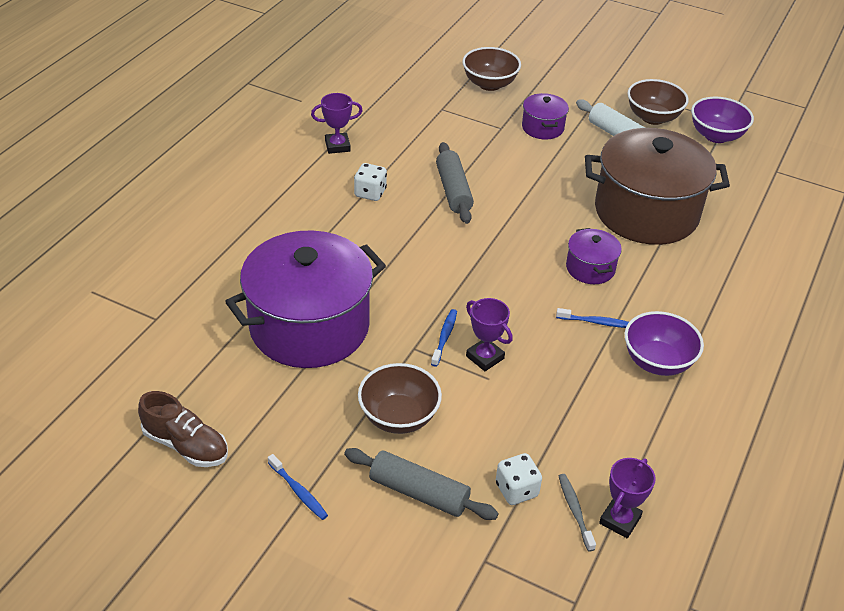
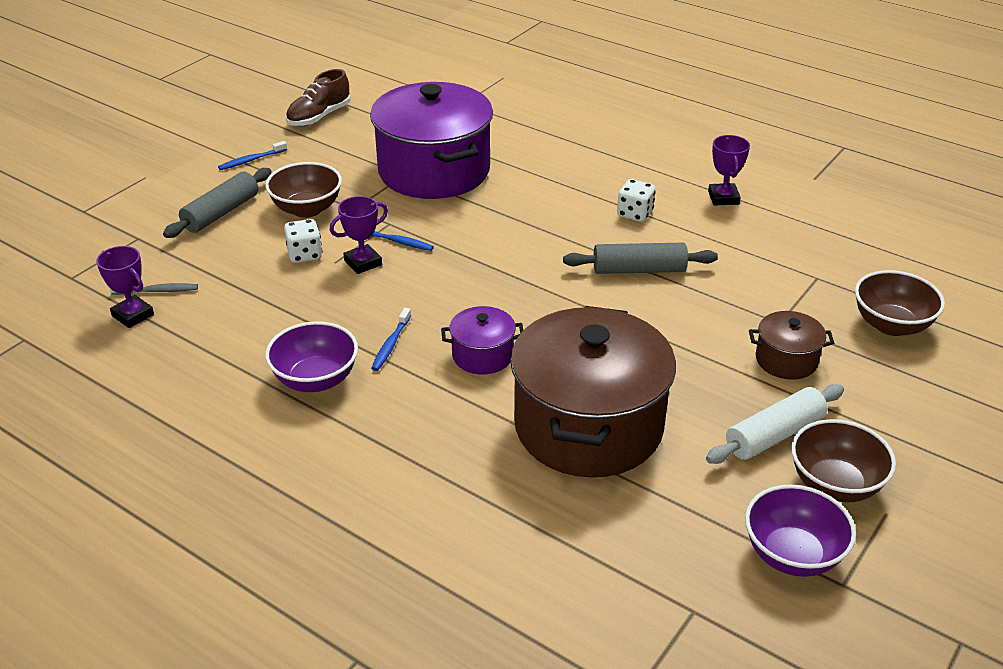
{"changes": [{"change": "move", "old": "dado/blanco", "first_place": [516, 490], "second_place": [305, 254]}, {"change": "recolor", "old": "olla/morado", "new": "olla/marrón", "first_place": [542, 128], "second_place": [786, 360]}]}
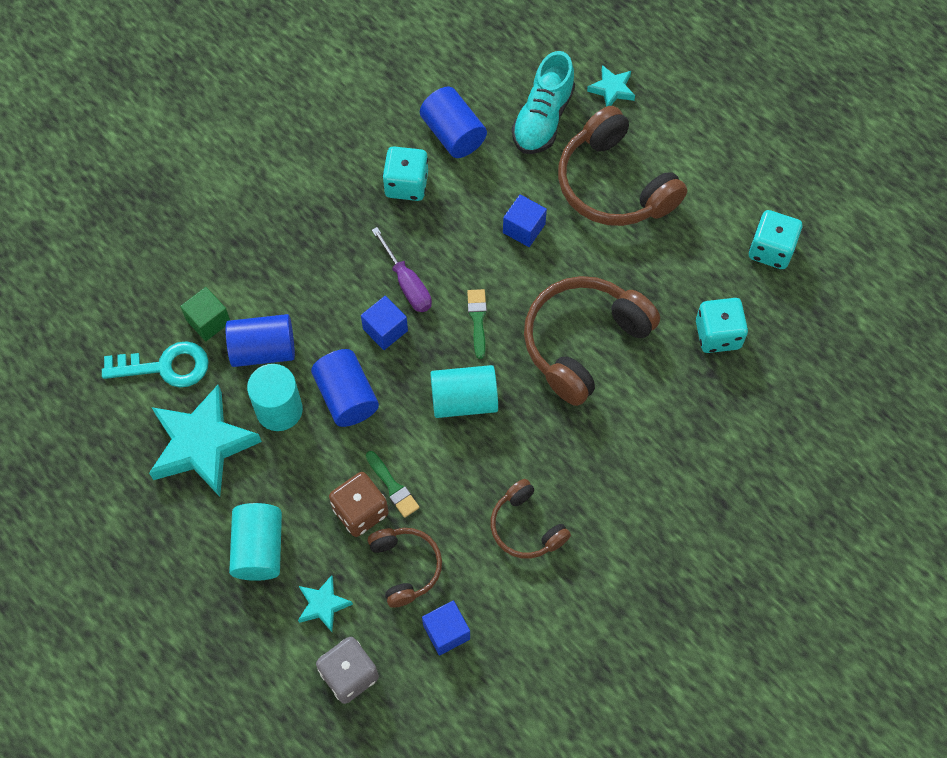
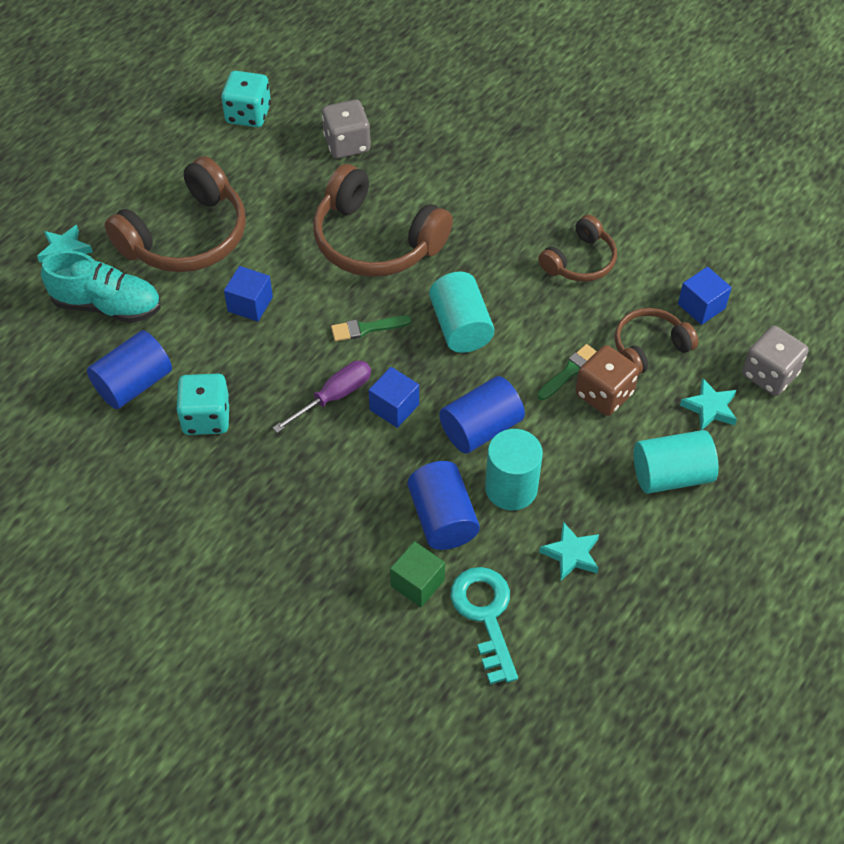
{"changes": [{"change": "recolor", "old": "dado/turquesa", "new": "dado/gris", "first_place": [718, 335], "second_place": [347, 144]}, {"change": "resize", "old": "estrella/turquesa", "first_place": [202, 444], "second_place": [571, 554], "factor": 0.48}]}
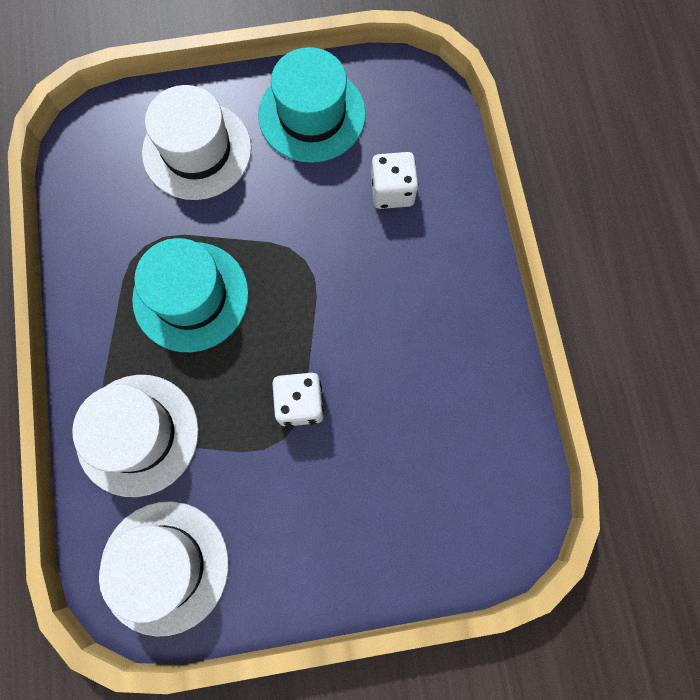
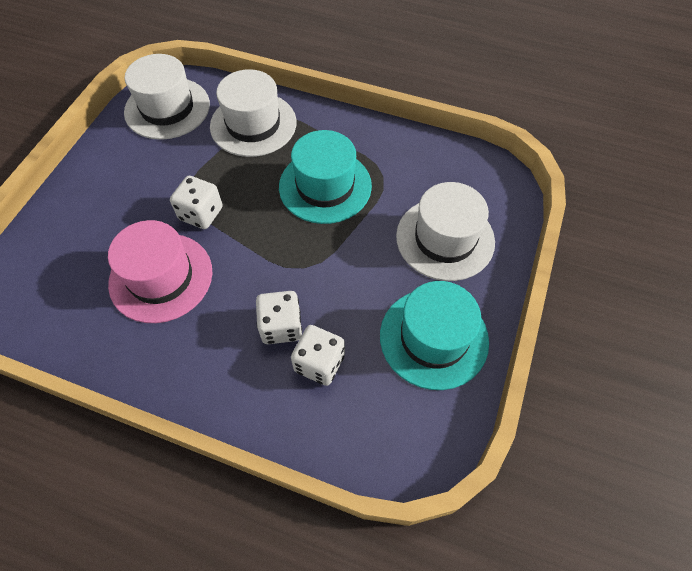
{"changes": [{"change": "insert", "new": "sombrero/rosa", "second_place": [161, 277]}, {"change": "insert", "new": "dado/blanco", "second_place": [281, 326]}]}
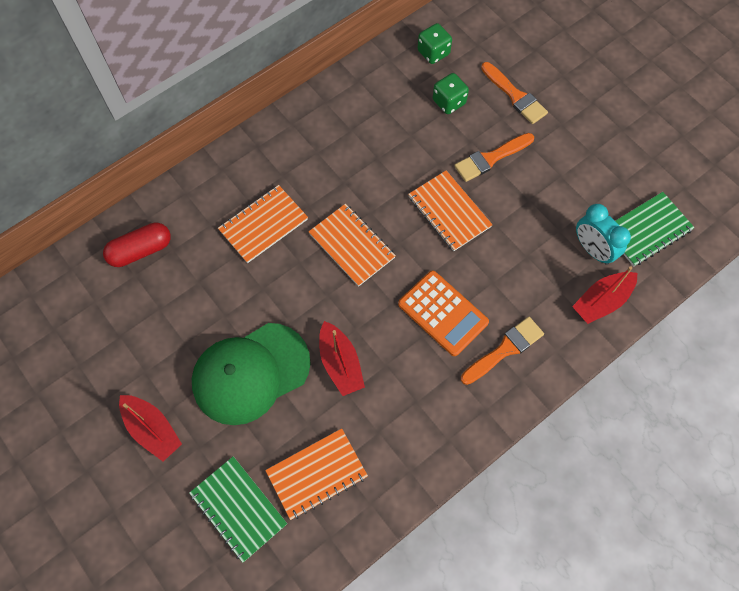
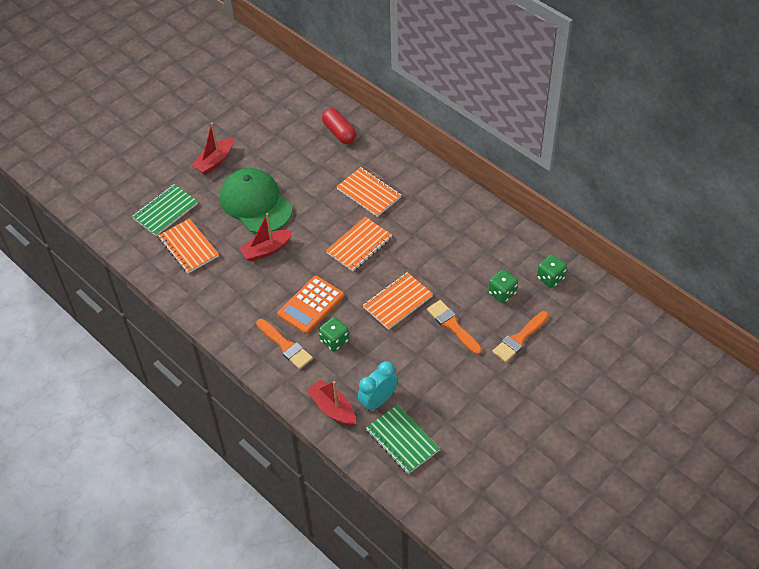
{"changes": [{"change": "insert", "new": "dado/verde", "second_place": [334, 341]}]}
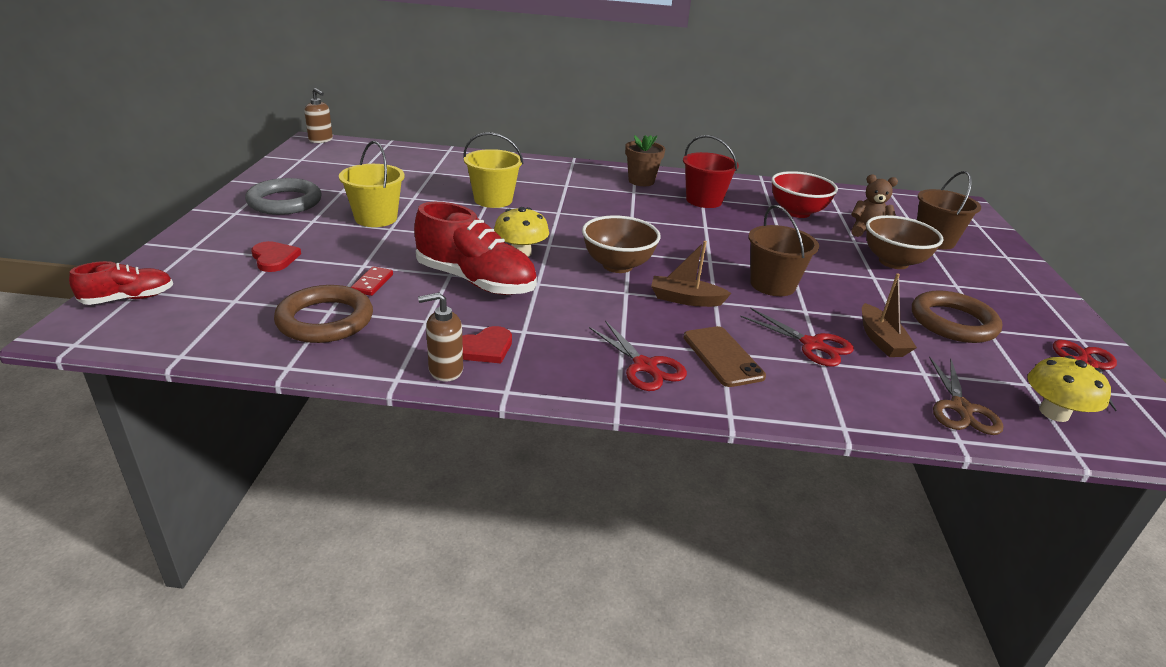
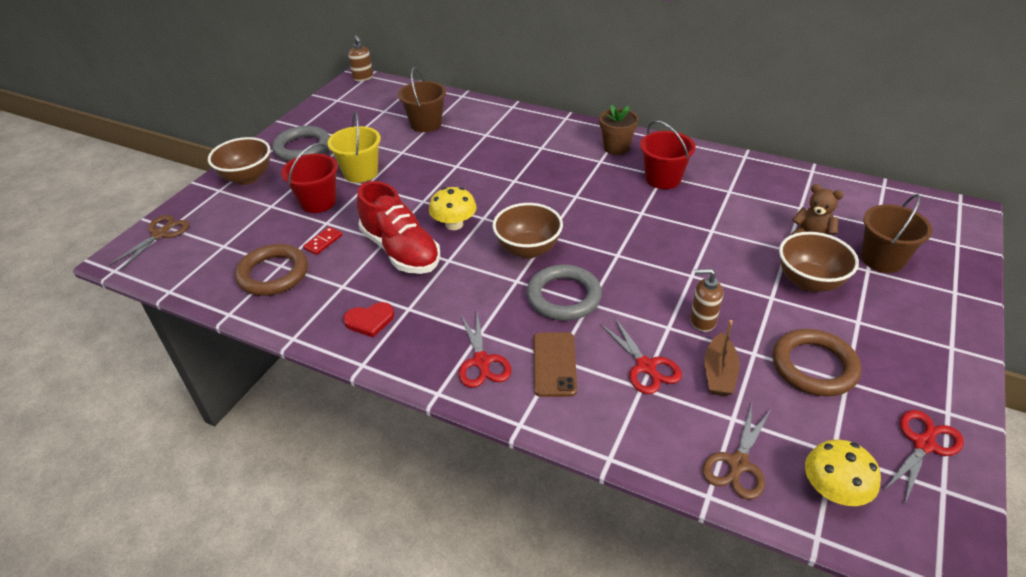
{"changes": [{"change": "delete", "old": "corazón/rojo", "first_place": [274, 258]}, {"change": "delete", "old": "balde/amarillo", "first_place": [493, 200]}, {"change": "delete", "old": "cuenco/rojo", "first_place": [797, 212]}, {"change": "insert", "new": "cuenco/marrón", "second_place": [247, 177]}, {"change": "insert", "new": "balde/rojo", "second_place": [318, 202]}, {"change": "move", "old": "dispensador de jabón/marrón", "first_place": [445, 370], "second_place": [702, 321]}, {"change": "move", "old": "balde/marrón", "first_place": [772, 285], "second_place": [426, 124]}, {"change": "replace", "old": "zapato/rojo", "new": "tijeras/marrón", "first_place": [128, 298], "second_place": [160, 234]}, {"change": "replace", "old": "barco/marrón", "new": "anillo/gris", "first_place": [685, 299], "second_place": [563, 297]}]}
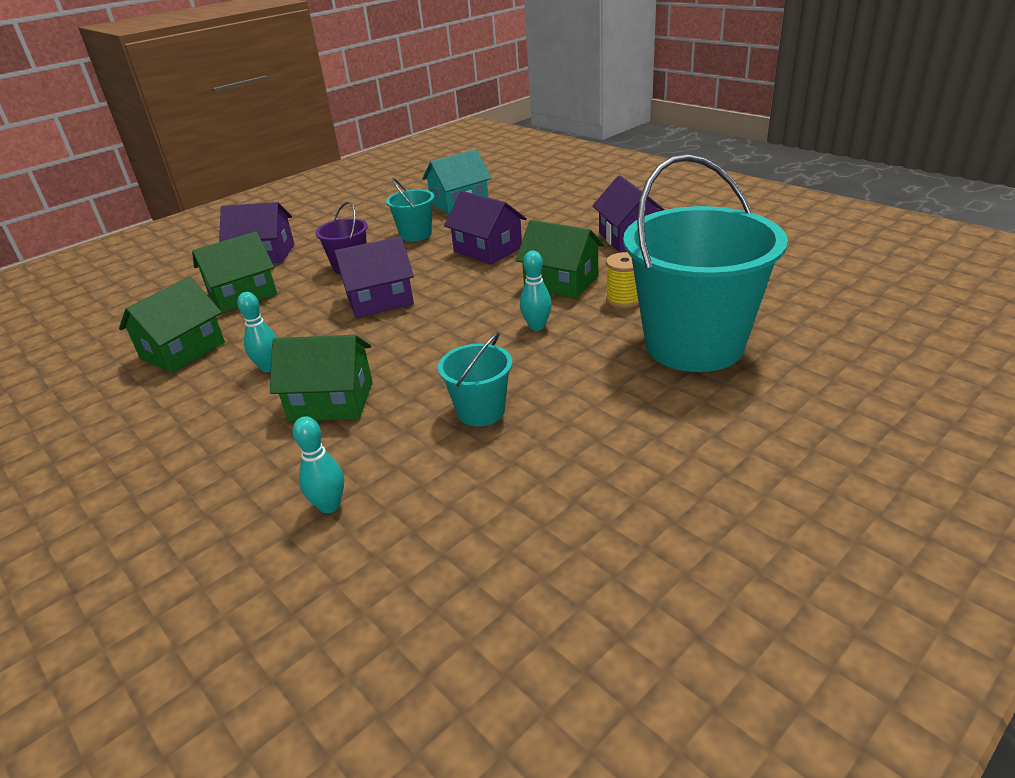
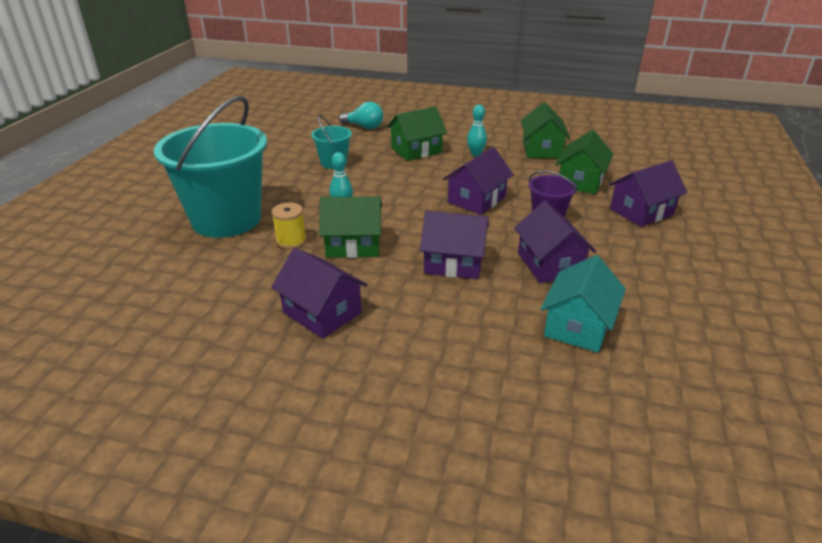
{"changes": [{"change": "replace", "old": "bolo/turquesa", "new": "bombilla/turquesa", "first_place": [329, 505], "second_place": [364, 127]}, {"change": "replace", "old": "balde/turquesa", "new": "casa/morado", "first_place": [416, 234], "second_place": [549, 264]}]}
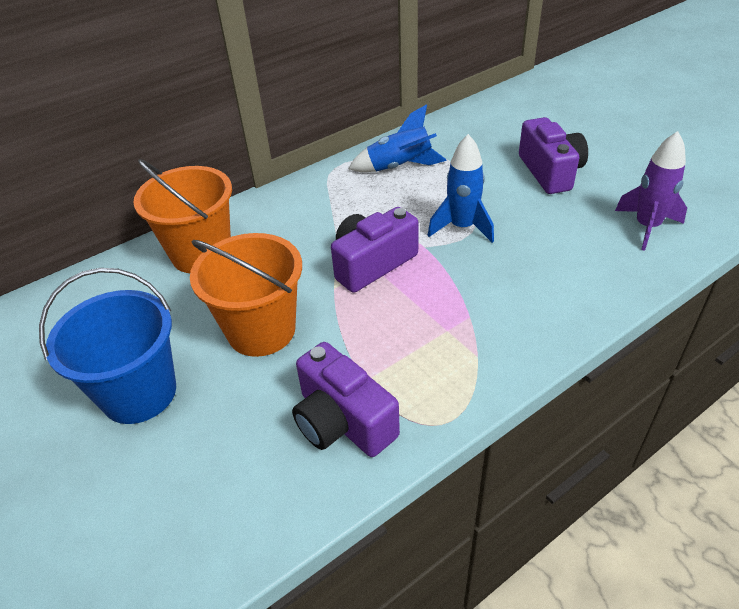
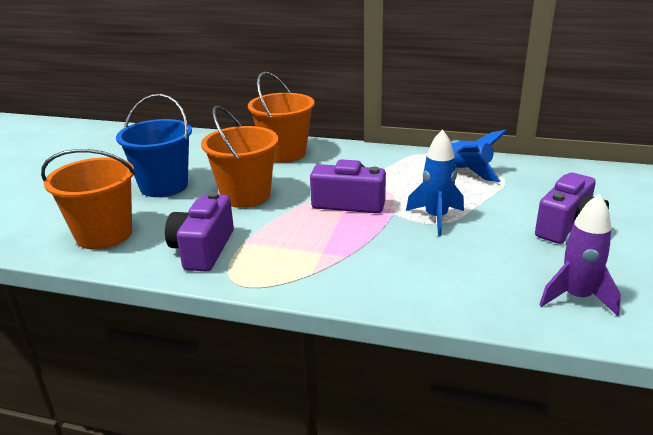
{"changes": [{"change": "insert", "new": "balde/naranja", "second_place": [104, 234]}]}
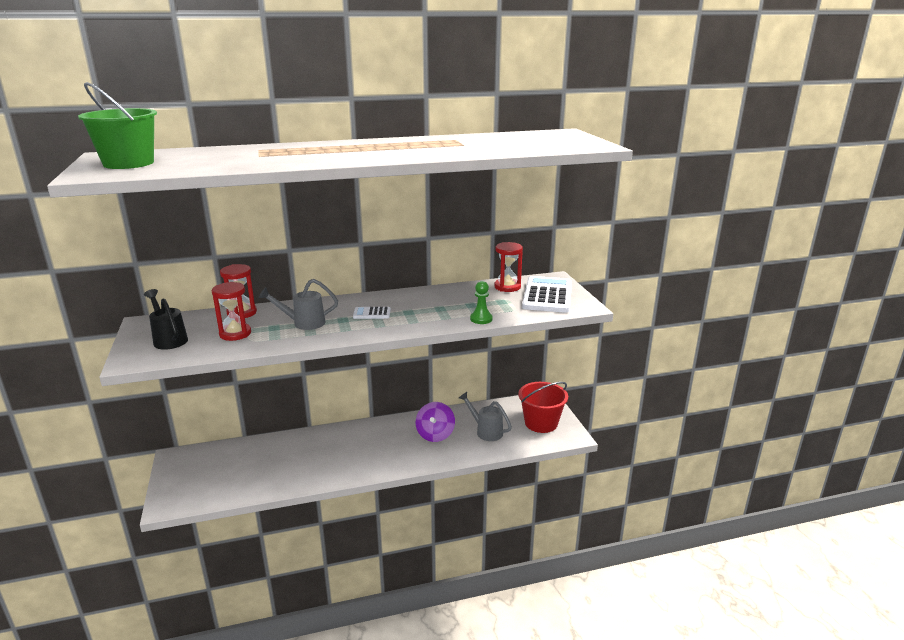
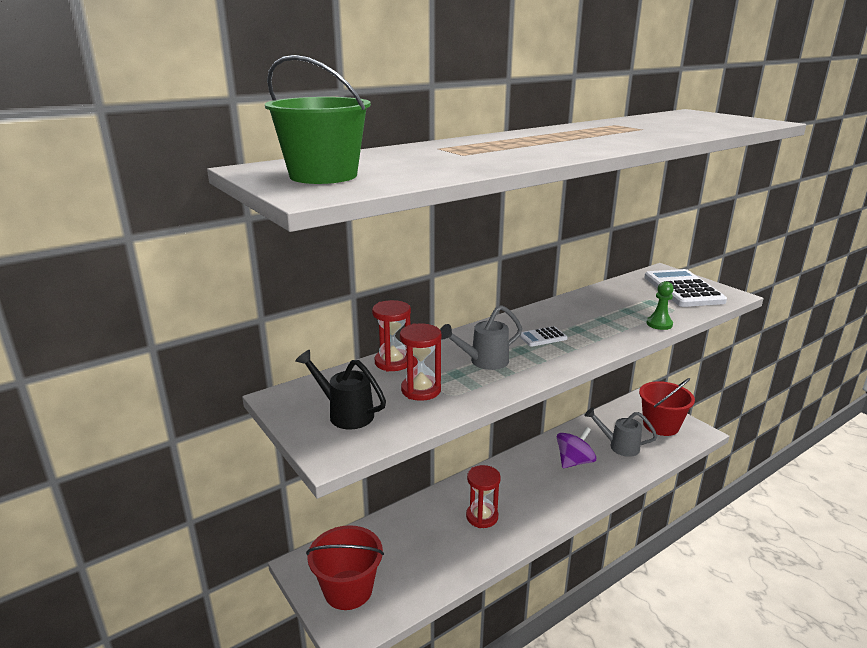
{"changes": [{"change": "insert", "new": "balde/rojo", "second_place": [348, 589]}, {"change": "move", "old": "reloj de arena/rojo", "first_place": [507, 287], "second_place": [482, 517]}, {"change": "rotate", "old": "peonza/morado", "first_place": [435, 434], "second_place": [574, 462], "degrees": -120}]}
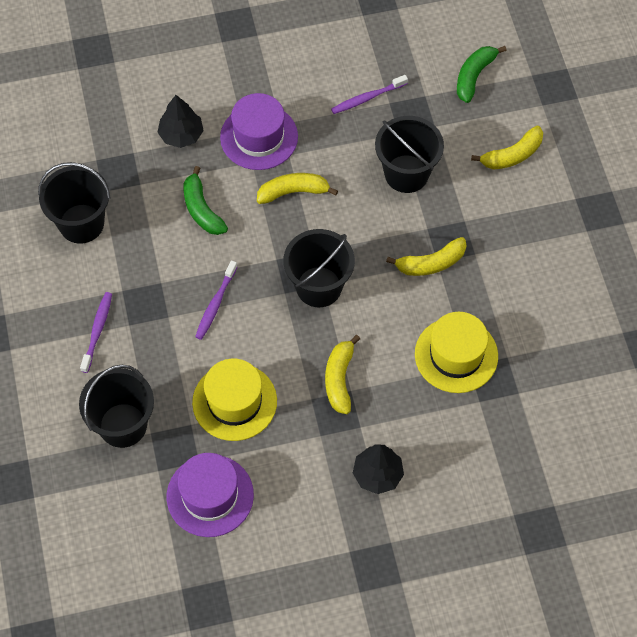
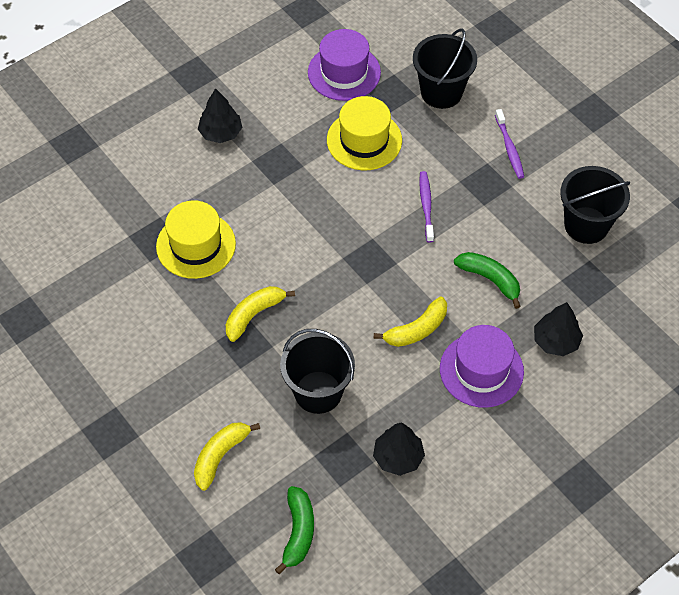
{"changes": [{"change": "delete", "old": "balde/negro", "first_place": [319, 287]}, {"change": "delete", "old": "plátano/amarillo", "first_place": [340, 379]}, {"change": "replace", "old": "cepillo de dientes/morado", "new": "árbol/negro", "first_place": [367, 98], "second_place": [398, 457]}]}
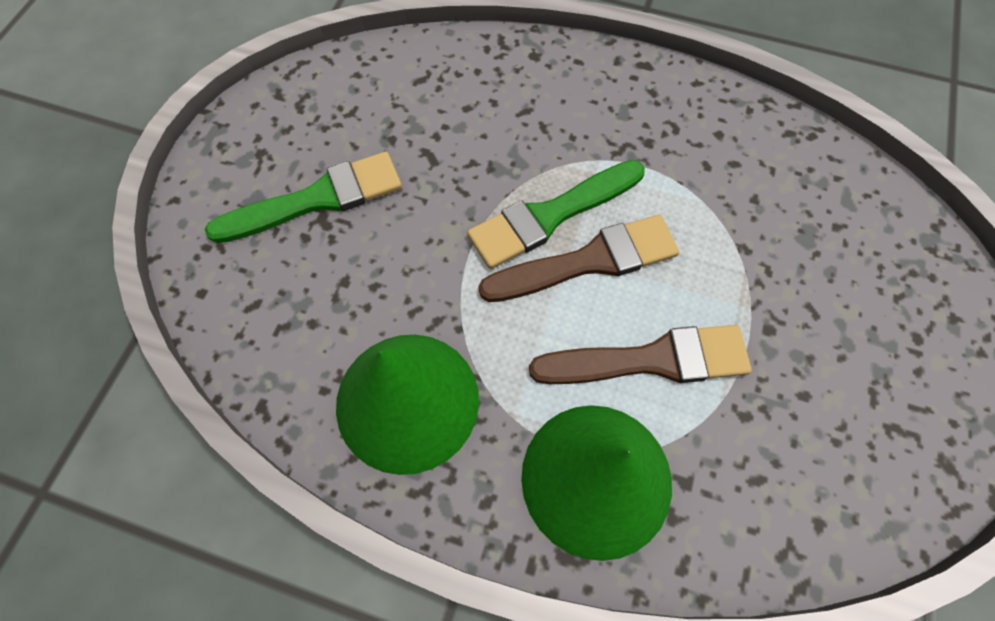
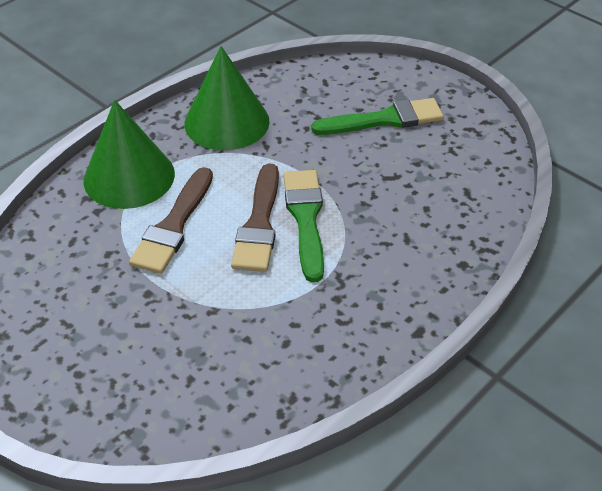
{"changes": [{"change": "rotate", "old": "pincel/verde", "first_place": [317, 199], "second_place": [384, 119], "degrees": -105}]}
